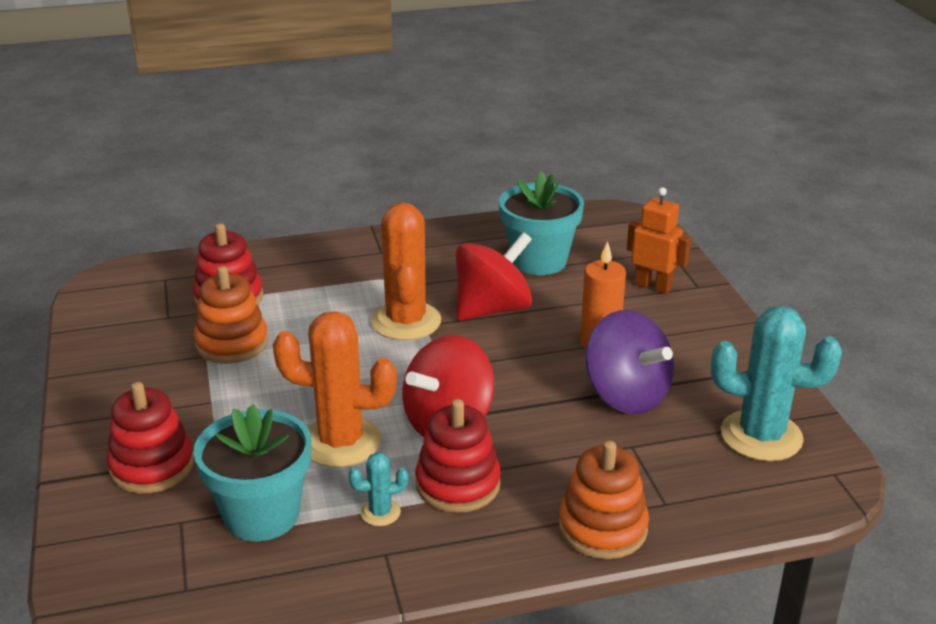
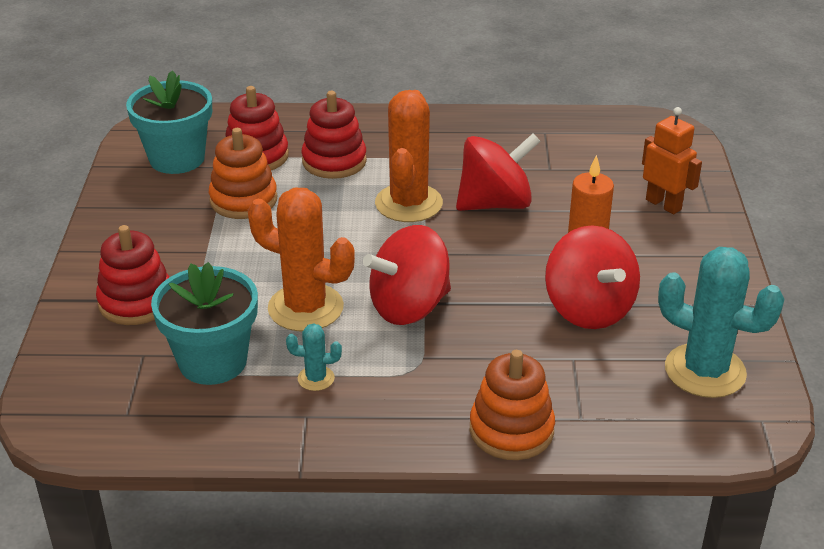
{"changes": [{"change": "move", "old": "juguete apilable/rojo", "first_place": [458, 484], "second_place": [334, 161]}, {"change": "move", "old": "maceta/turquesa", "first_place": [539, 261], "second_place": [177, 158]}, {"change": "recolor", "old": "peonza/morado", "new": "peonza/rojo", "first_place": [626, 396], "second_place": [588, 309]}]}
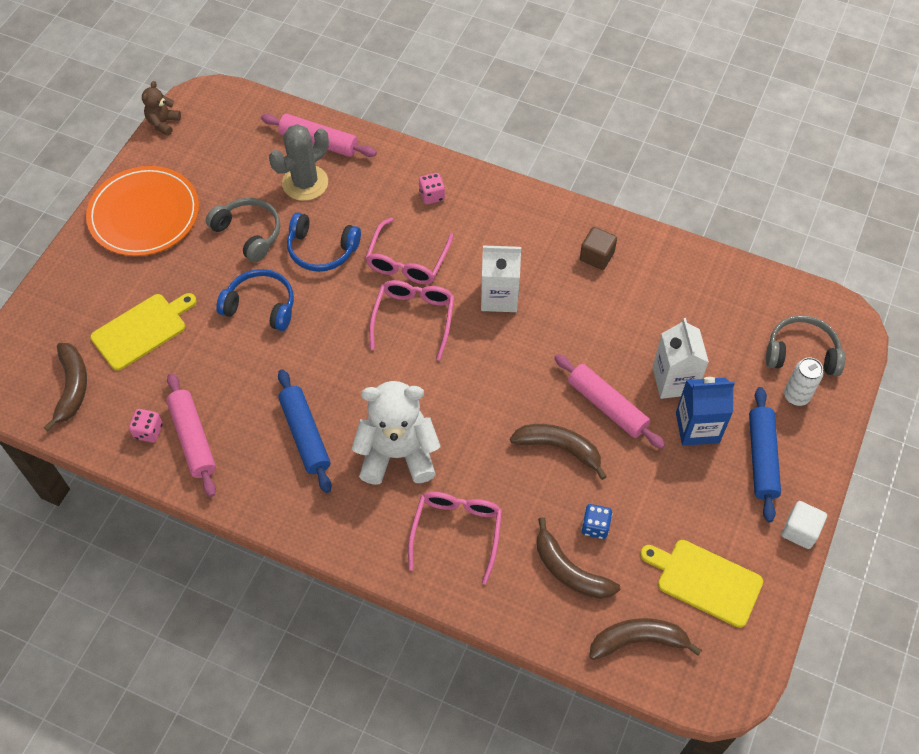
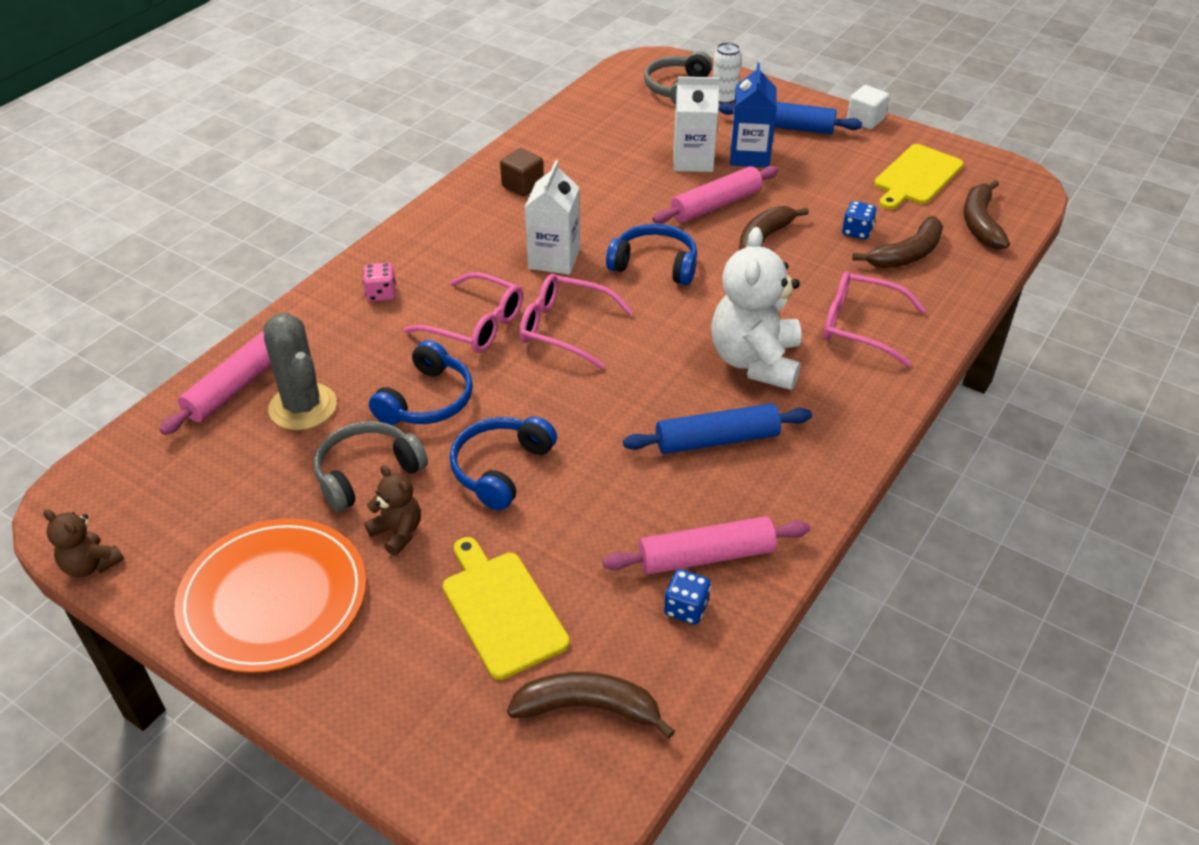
{"changes": [{"change": "insert", "new": "osito/marrón", "second_place": [397, 532]}, {"change": "insert", "new": "auriculares/azul", "second_place": [655, 264]}, {"change": "recolor", "old": "dado/rosa", "new": "dado/azul", "first_place": [148, 431], "second_place": [686, 608]}]}
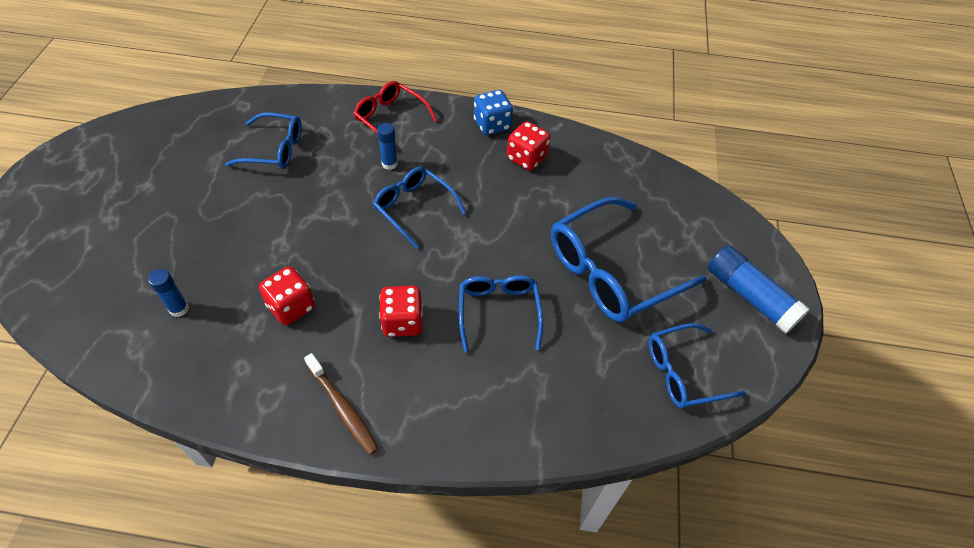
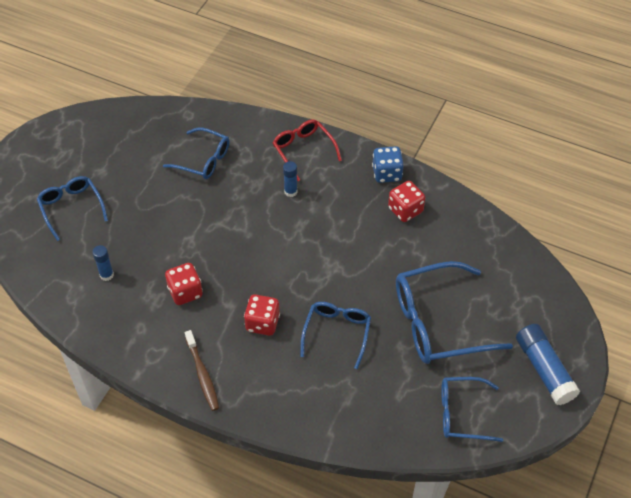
{"changes": [{"change": "move", "old": "gafas/azul", "first_place": [414, 208], "second_place": [71, 208]}]}
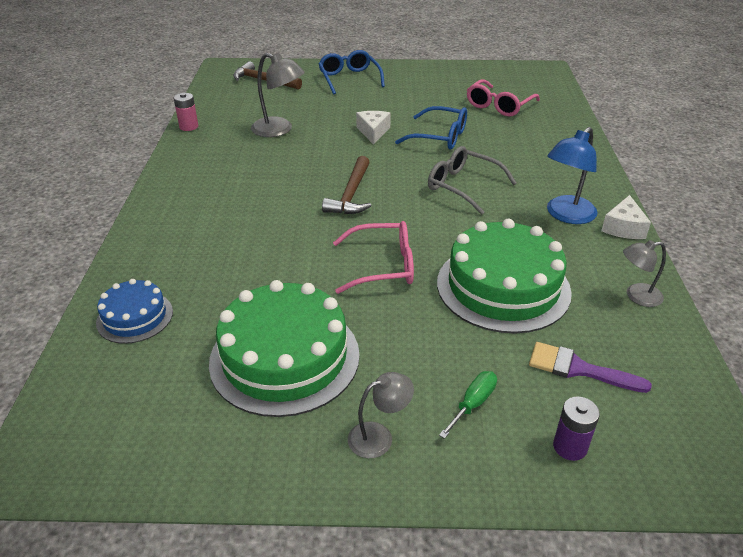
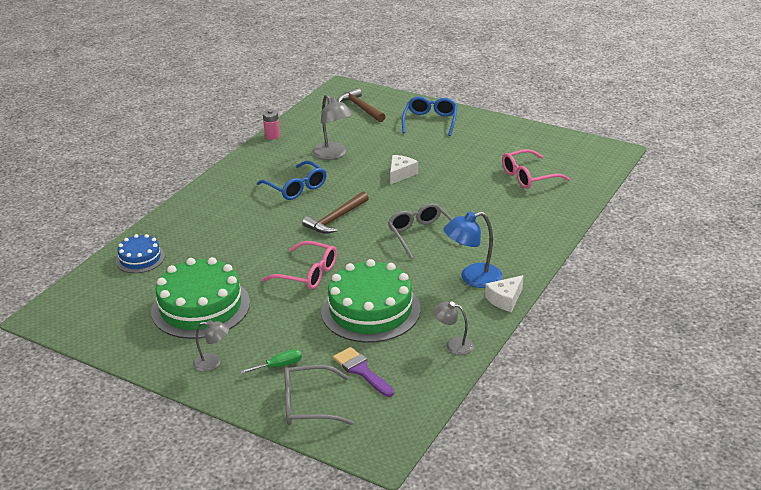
{"changes": [{"change": "move", "old": "gafas/azul", "first_place": [439, 137], "second_place": [296, 187]}, {"change": "replace", "old": "pila/morado", "new": "gafas/gris", "first_place": [570, 447], "second_place": [308, 404]}]}
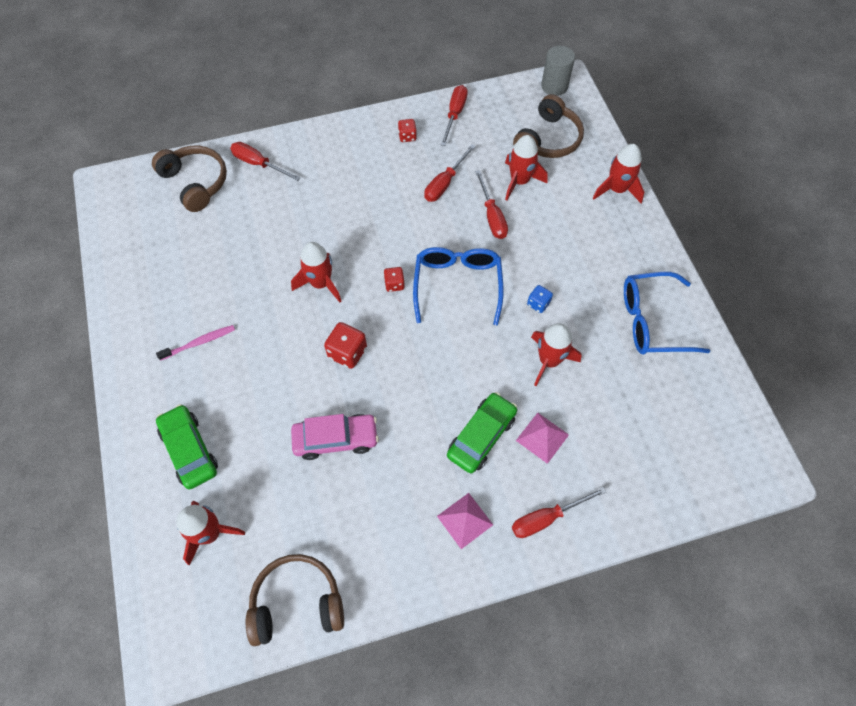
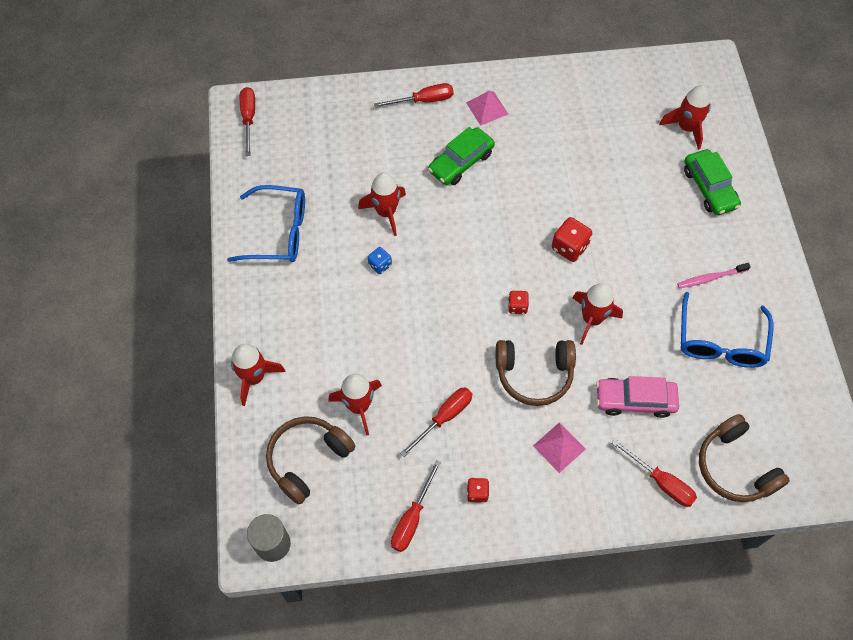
{"changes": [{"change": "move", "old": "auriculares/marrón", "first_place": [297, 603], "second_place": [534, 374]}, {"change": "move", "old": "coche/rosa", "first_place": [336, 439], "second_place": [635, 400]}, {"change": "move", "old": "gafas/azul", "first_place": [457, 284], "second_place": [720, 342]}, {"change": "move", "old": "destornillador/rojo", "first_place": [492, 216], "second_place": [249, 118]}, {"change": "move", "old": "pirámide/rosa", "first_place": [542, 437], "second_place": [559, 447]}]}
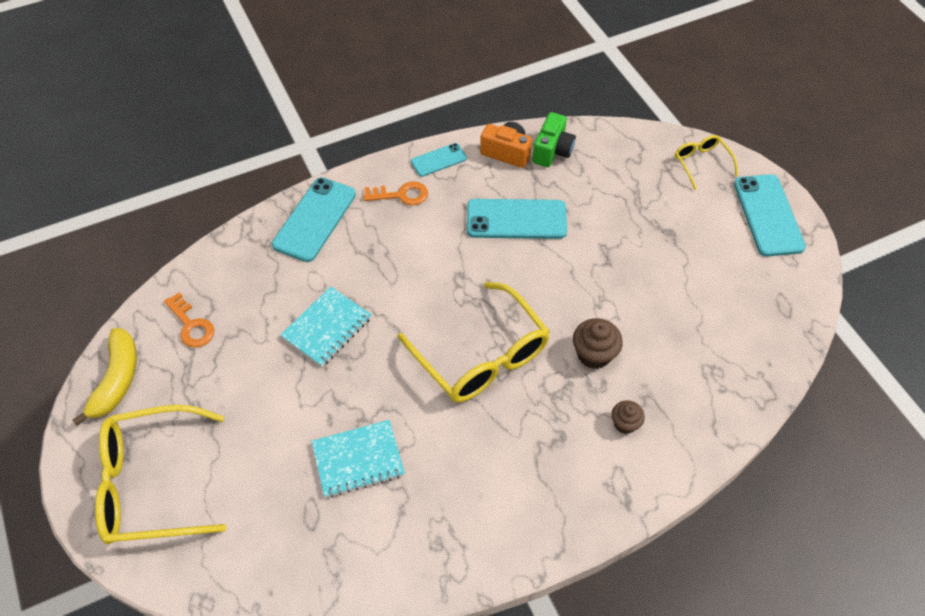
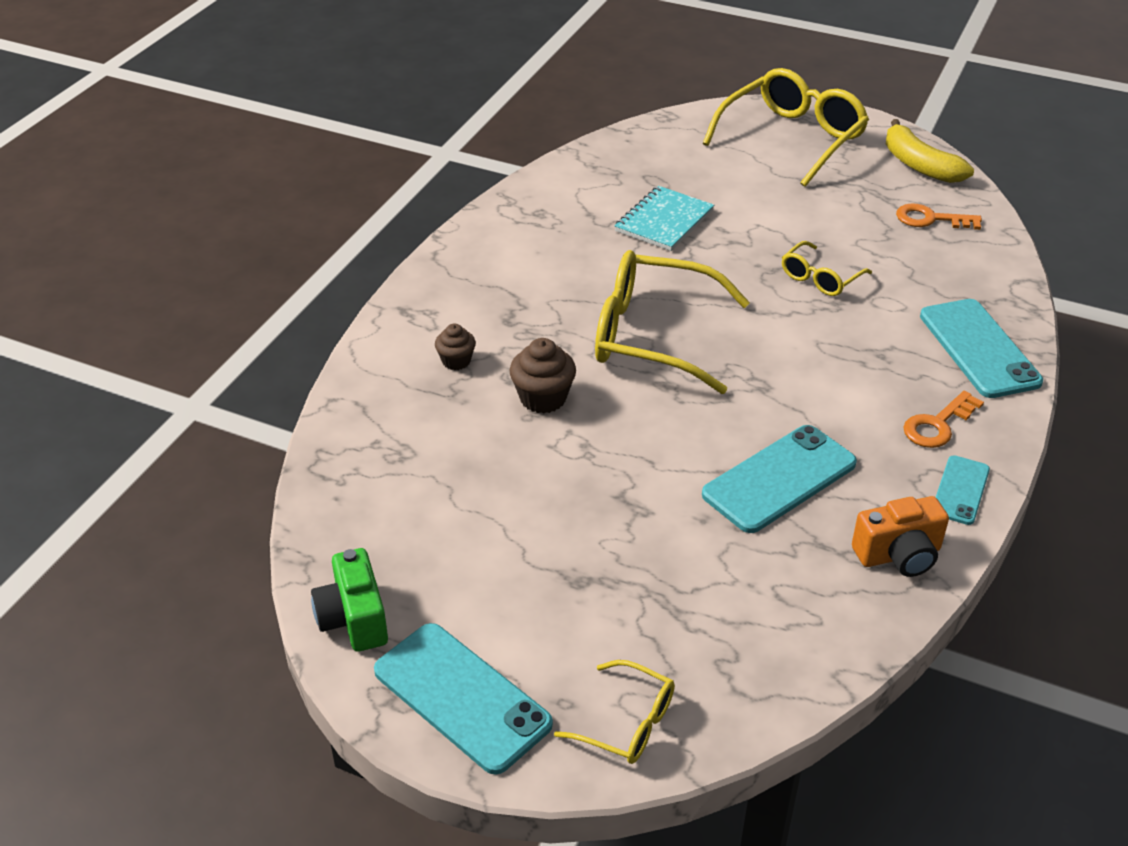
{"changes": [{"change": "move", "old": "cámara/verde", "first_place": [552, 151], "second_place": [353, 619]}, {"change": "replace", "old": "cuaderno/turquesa", "new": "gafas/amarillo", "first_place": [327, 328], "second_place": [820, 278]}]}
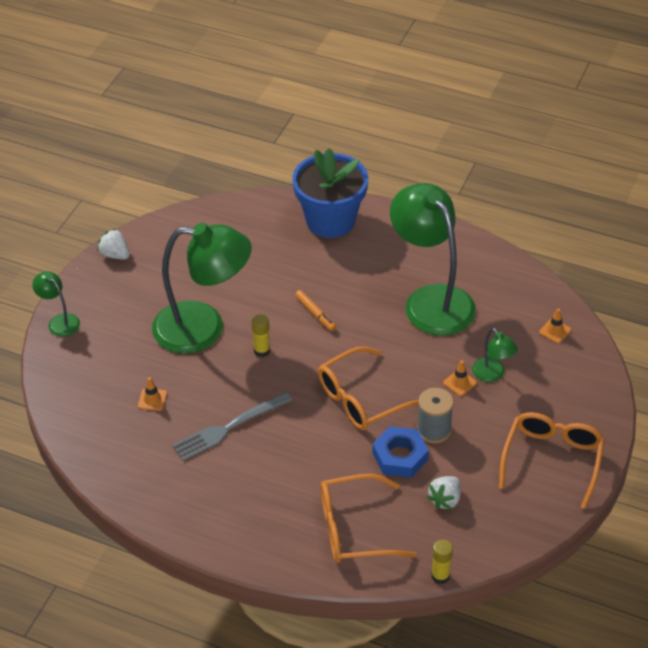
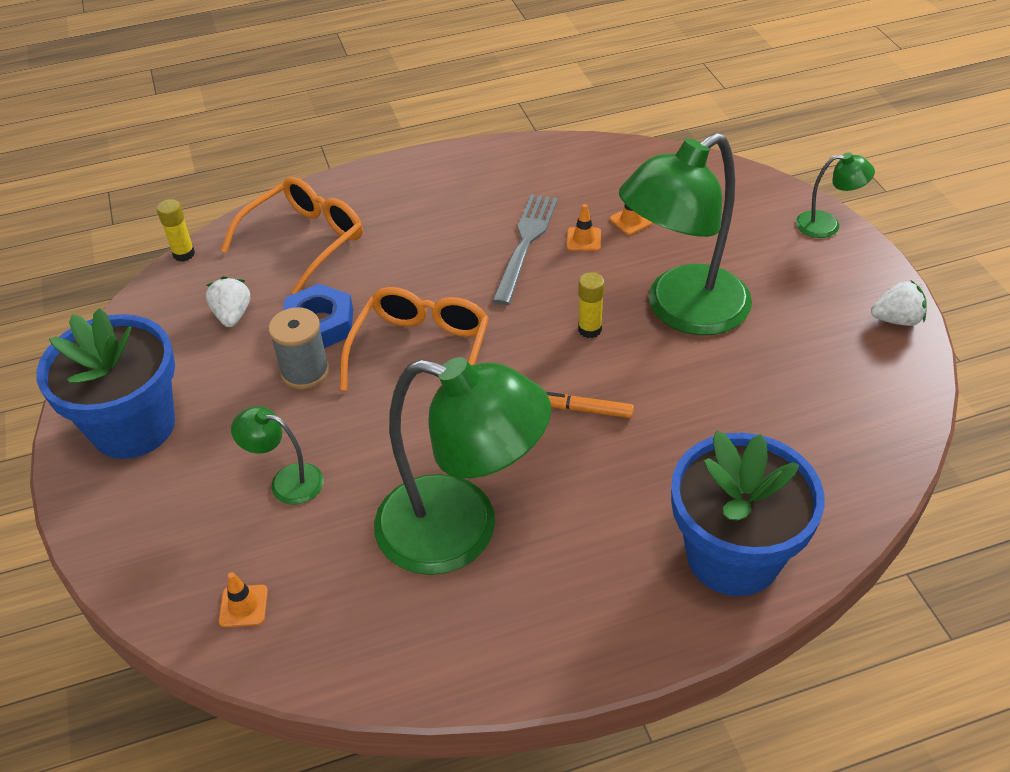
{"changes": [{"change": "move", "old": "cono de tráfico/naranja", "first_place": [460, 383], "second_place": [583, 239]}, {"change": "replace", "old": "gafas/naranja", "new": "maceta/azul", "first_place": [552, 460], "second_place": [133, 426]}]}
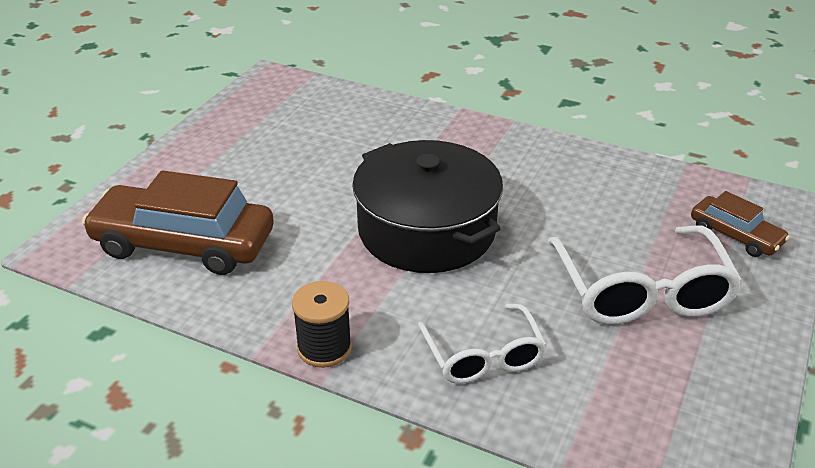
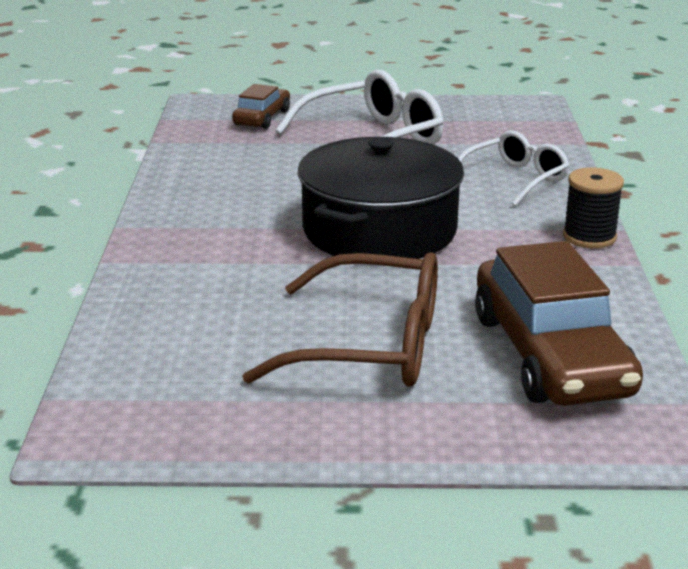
{"changes": [{"change": "insert", "new": "gafas/marrón", "second_place": [372, 346]}]}
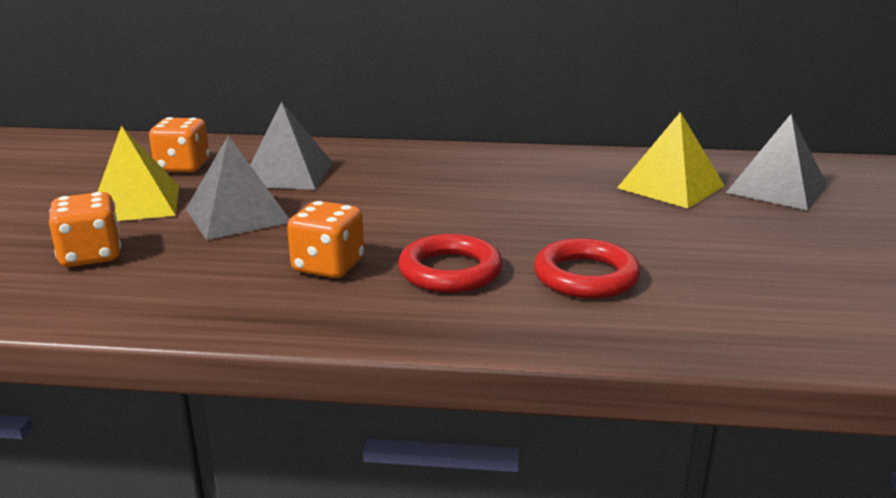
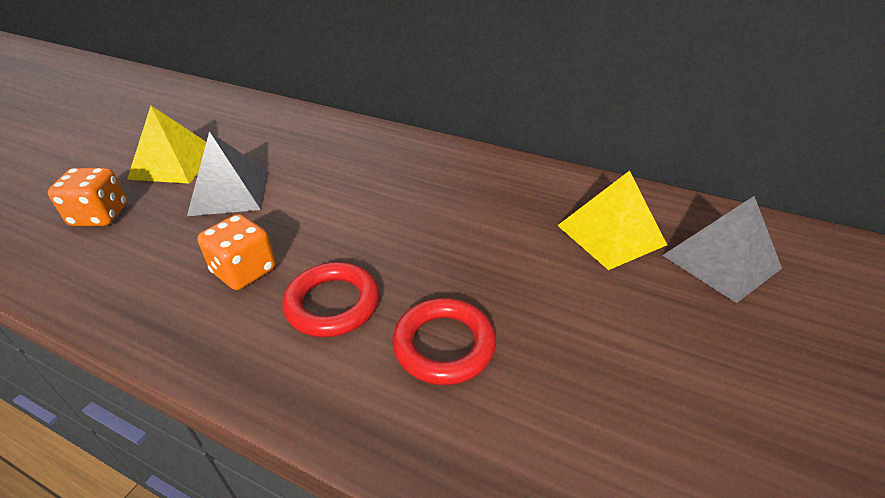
{"changes": [{"change": "delete", "old": "dado/naranja", "first_place": [183, 167]}, {"change": "delete", "old": "pirámide/gris", "first_place": [288, 174]}]}
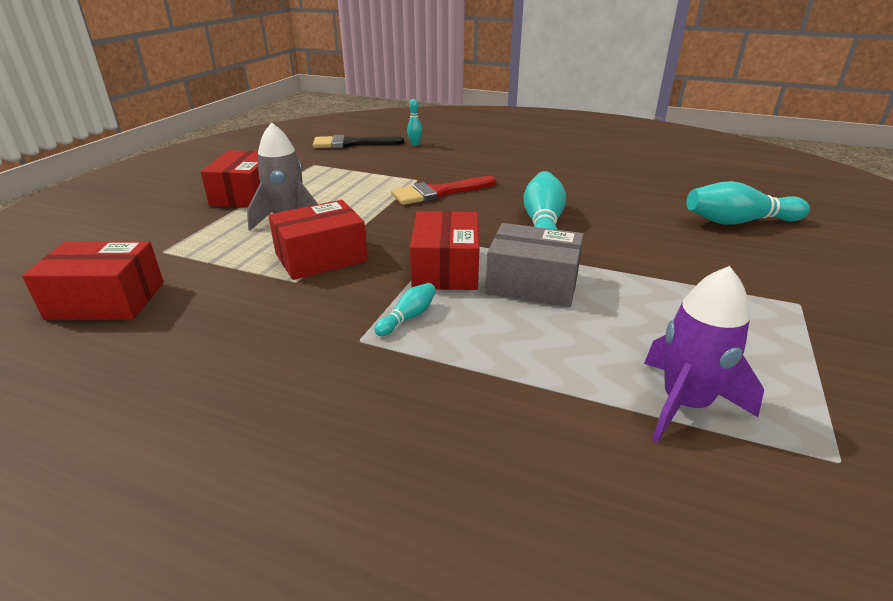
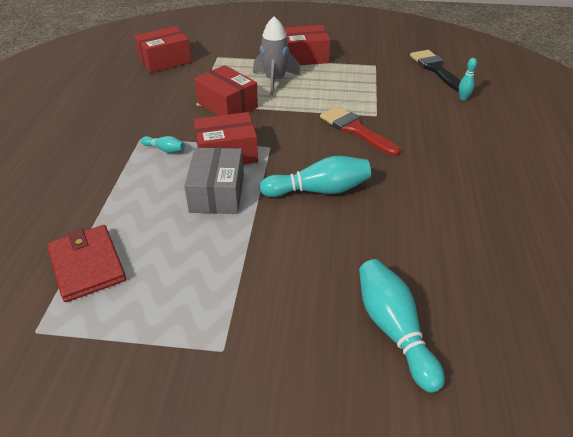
{"changes": [{"change": "replace", "old": "cohete/morado", "new": "cartera/rojo", "first_place": [685, 404], "second_place": [87, 265]}, {"change": "rotate", "old": "caja/rojo", "first_place": [106, 300], "second_place": [165, 60], "degrees": 75}]}
